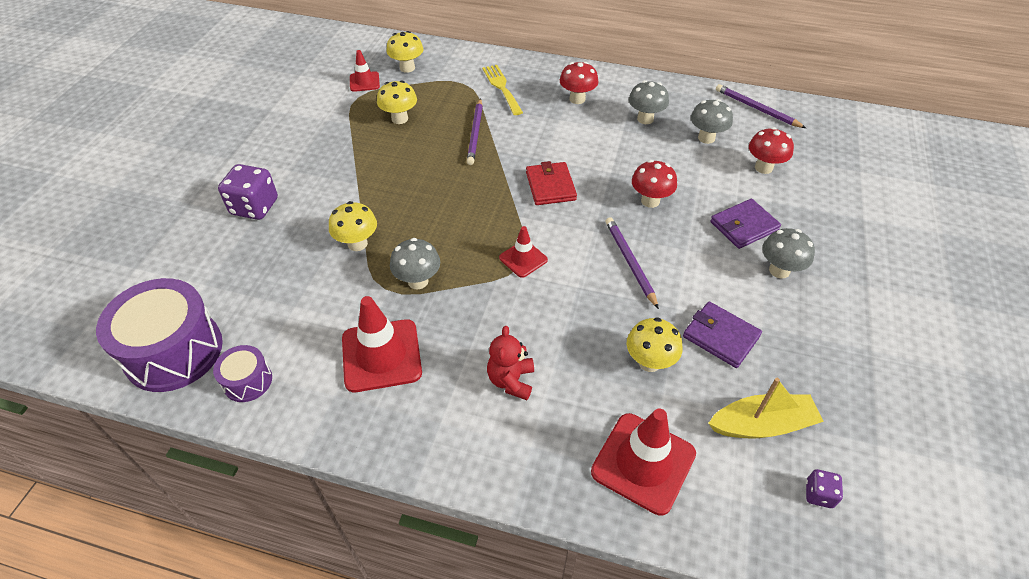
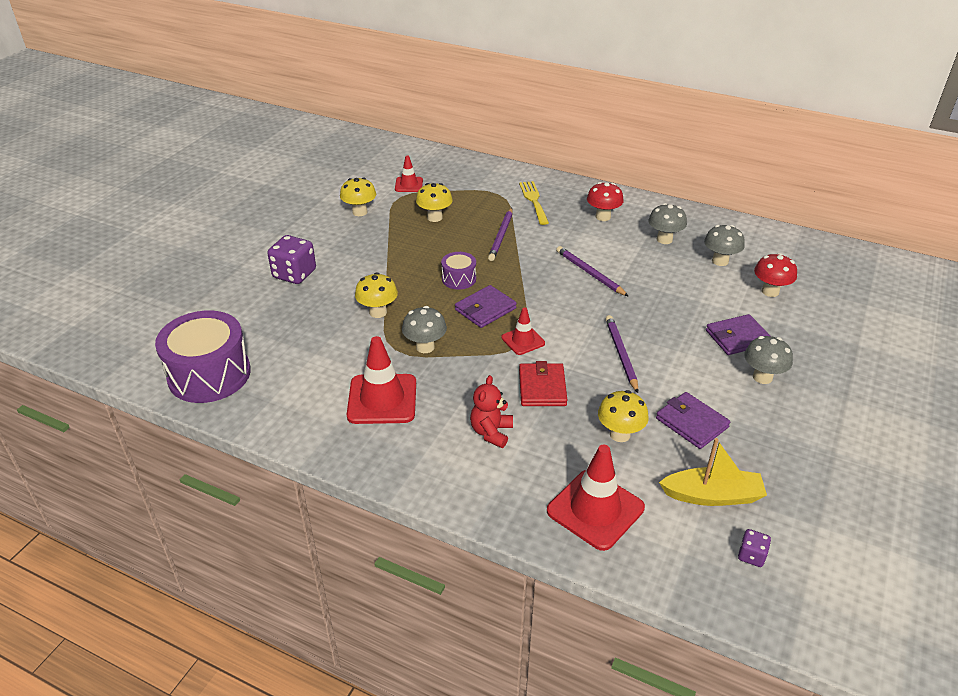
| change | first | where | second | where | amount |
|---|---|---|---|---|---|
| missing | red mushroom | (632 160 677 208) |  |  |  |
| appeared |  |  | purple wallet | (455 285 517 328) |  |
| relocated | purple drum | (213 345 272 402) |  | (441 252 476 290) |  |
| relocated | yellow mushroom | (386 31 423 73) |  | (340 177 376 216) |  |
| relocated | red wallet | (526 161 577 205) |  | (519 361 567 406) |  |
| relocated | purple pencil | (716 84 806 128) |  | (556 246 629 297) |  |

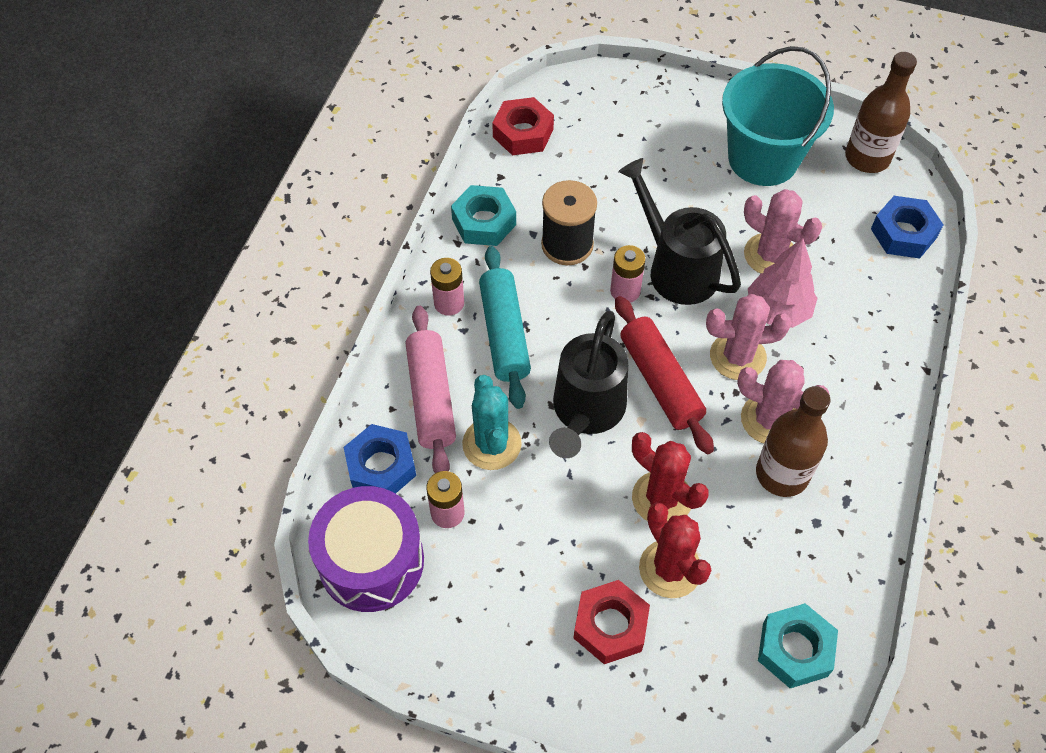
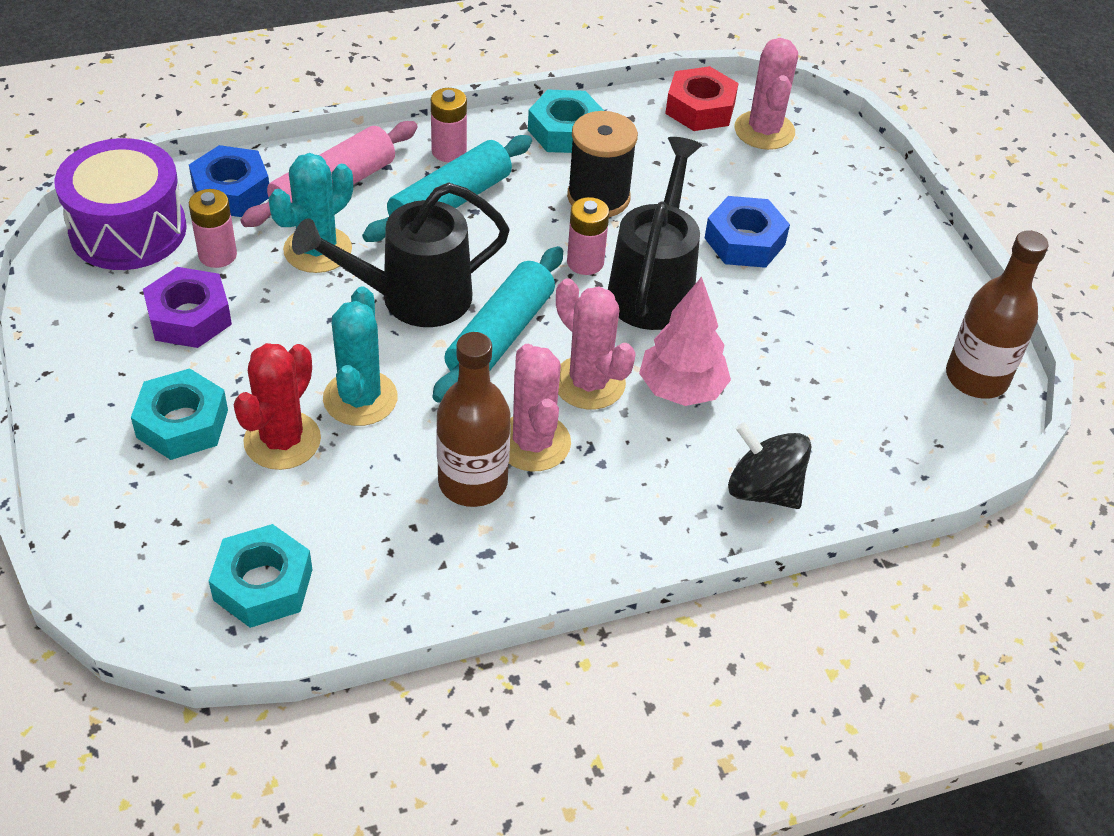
| change | first | where | second | where | amount |
|---|---|---|---|---|---|
| missing | turquoise bucket | (722 46 834 186) |  |  |  |
| appeared |  |  | purple nut | (143 267 232 348) |  |
| appeared |  |  | black spinning top | (728 422 812 509) |  |
| relocated | pink cactus | (744 189 822 274) |  | (734 38 798 150) |  |
| relocated | blue nut | (871 196 944 259) |  | (705 196 790 268) |  |
| colour | red nut | (574 580 650 664) | turquoise nut | (131 368 228 460) |  |
| colour | red rolling pin | (615 296 714 454) | turquoise rolling pin | (432 246 563 403) |  |
| colour | red cactus | (632 432 709 522) | turquoise cactus | (323 286 398 426) |  |

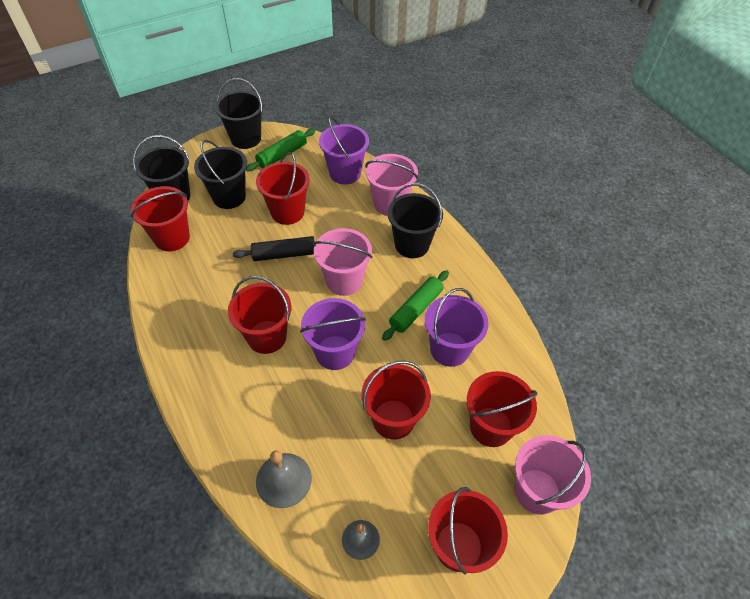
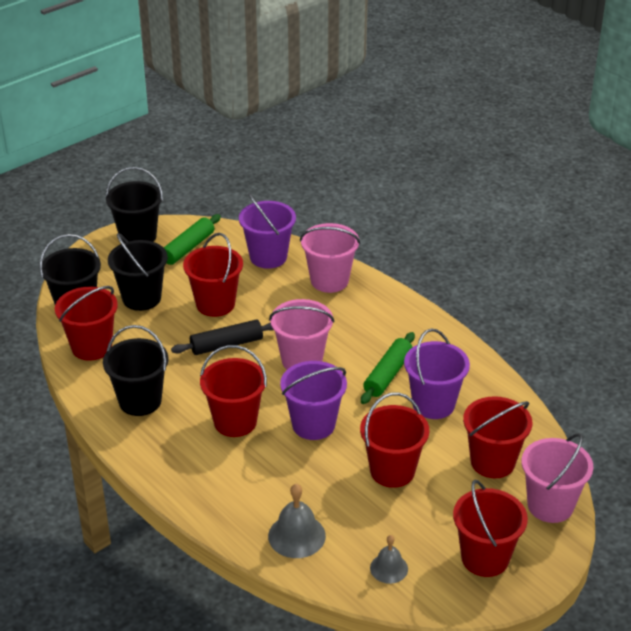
| change | first | where | second | where | amount |
|---|---|---|---|---|---|
| relocated | black bucket | (388 183 443 258) |  | (103 325 168 416) |  |

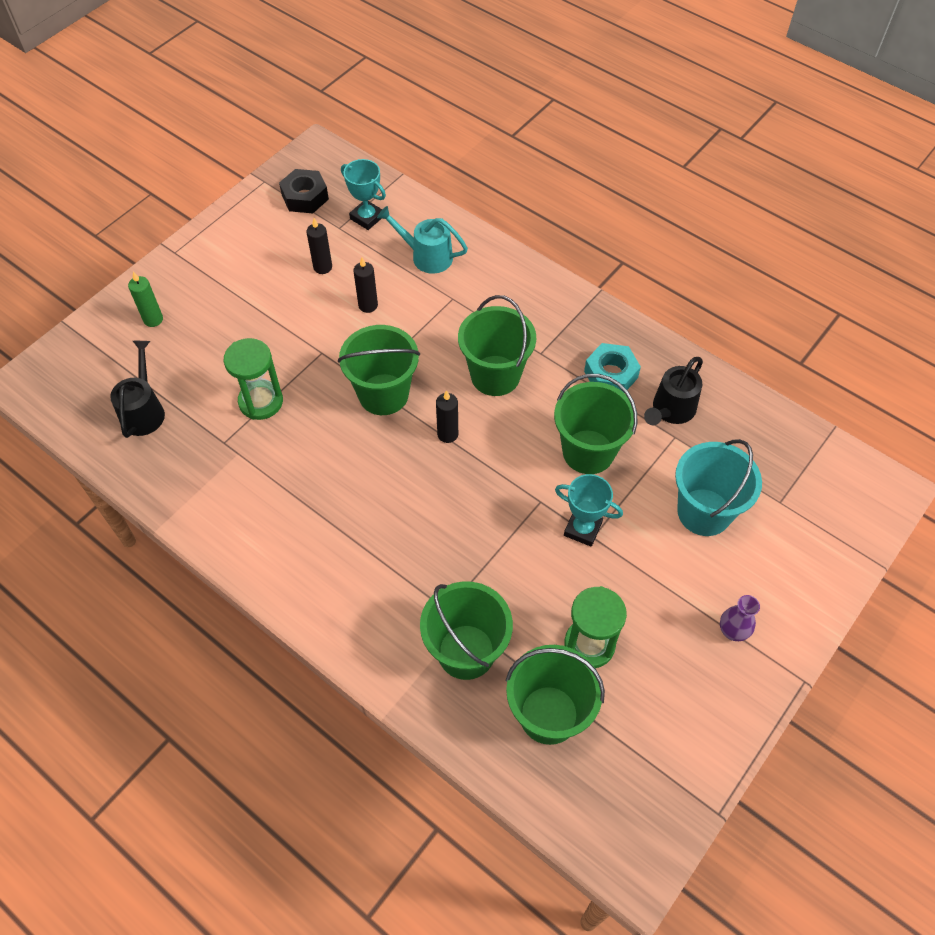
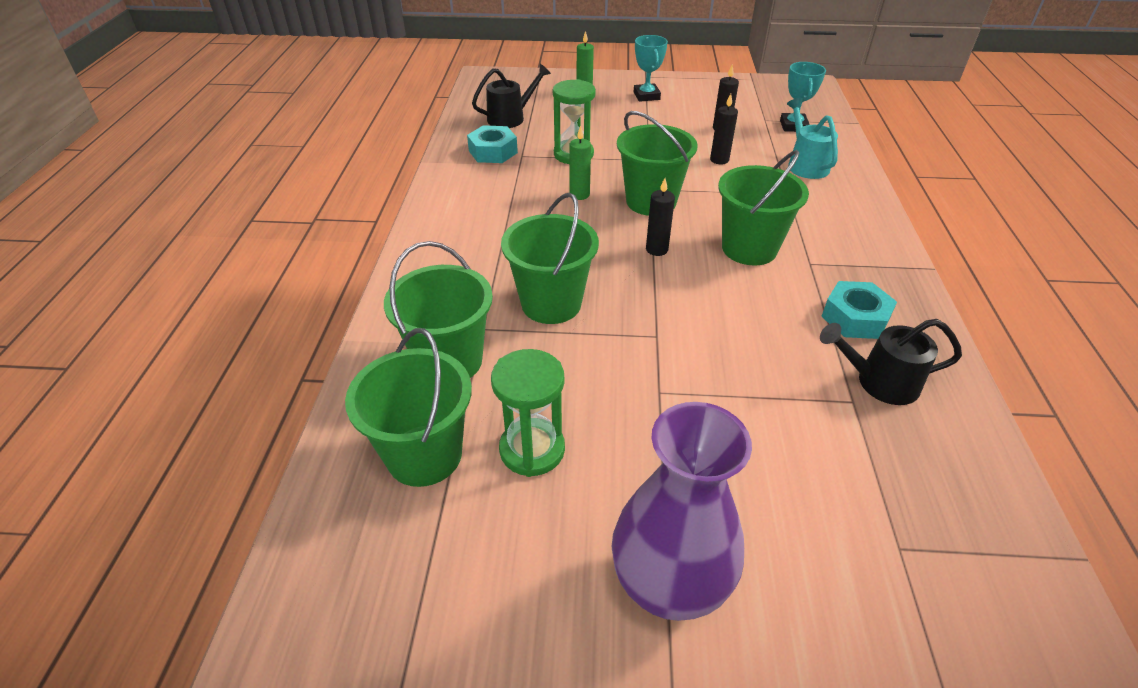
| change | first | where | second | where | amount |
|---|---|---|---|---|---|
| missing | black nut | (279 169 329 213) |  |  |  |
| missing | turquoise bucket | (675 439 762 536) |  |  |  |
| appeared |  |  | turquoise nut | (467 125 518 163) |  |
| appeared |  |  | green candle | (570 126 591 200) |  |
| relocated | green bucket | (554 374 637 474) |  | (501 193 599 324) |  |
| relocated | turquoise trophy | (555 474 623 547) |  | (634 35 668 102) |  |
| size | purple vase | (720 595 760 641) |  | (612 402 752 621) | x2.35 |

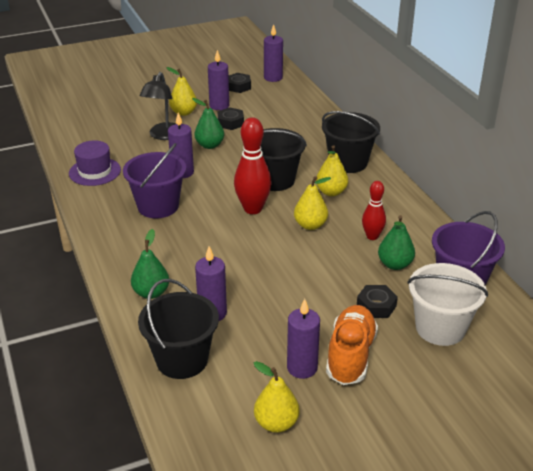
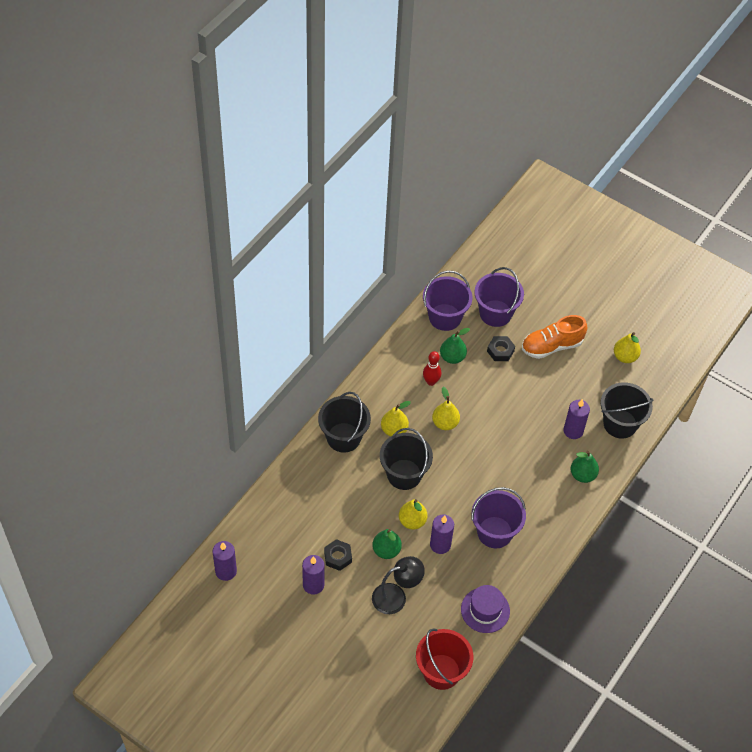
| change | first | where | second | where | amount |
|---|---|---|---|---|---|
| missing | black nut | (228 73 251 93) |  |  |  |
| missing | red bowling pin | (234 117 272 214) |  |  |  |
| missing | purple candle | (287 299 320 379) |  |  |  |
| appeared |  |  | red bucket | (416 628 473 690) |  |
| relocated | yellow pear | (166 67 197 116) |  | (399 499 428 530) |  |
| colour | white bucket | (407 263 488 346) | purple bucket | (474 267 524 327) |  |

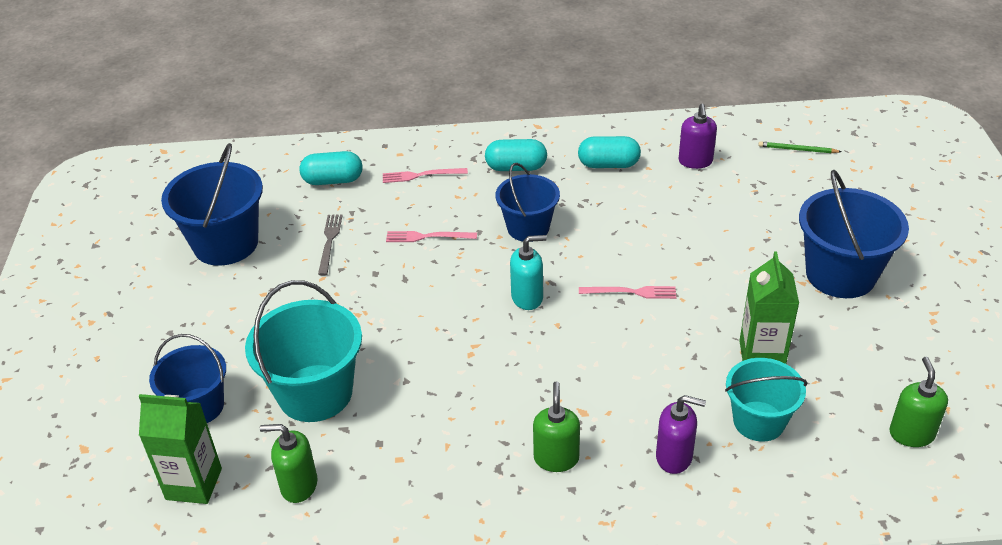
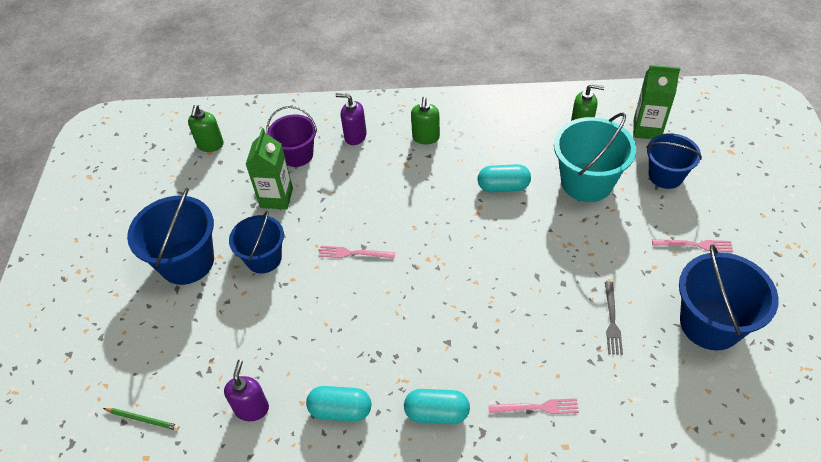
| change | first | where | second | where | amount |
|---|---|---|---|---|---|
| missing | turquoise soap dispenser | (510 235 547 310) |  |  |  |
| relocated | turquoise capsule | (300 151 363 185) |  | (477 164 531 193) |  |
| relocated | pink fork | (386 231 477 242) |  | (652 239 733 252) |  |
| relocated | blue bucket | (496 163 560 242) |  | (229 211 284 273) |  |
| colour | turquoise bucket | (725 358 807 442) | purple bucket | (267 106 317 167) |  |

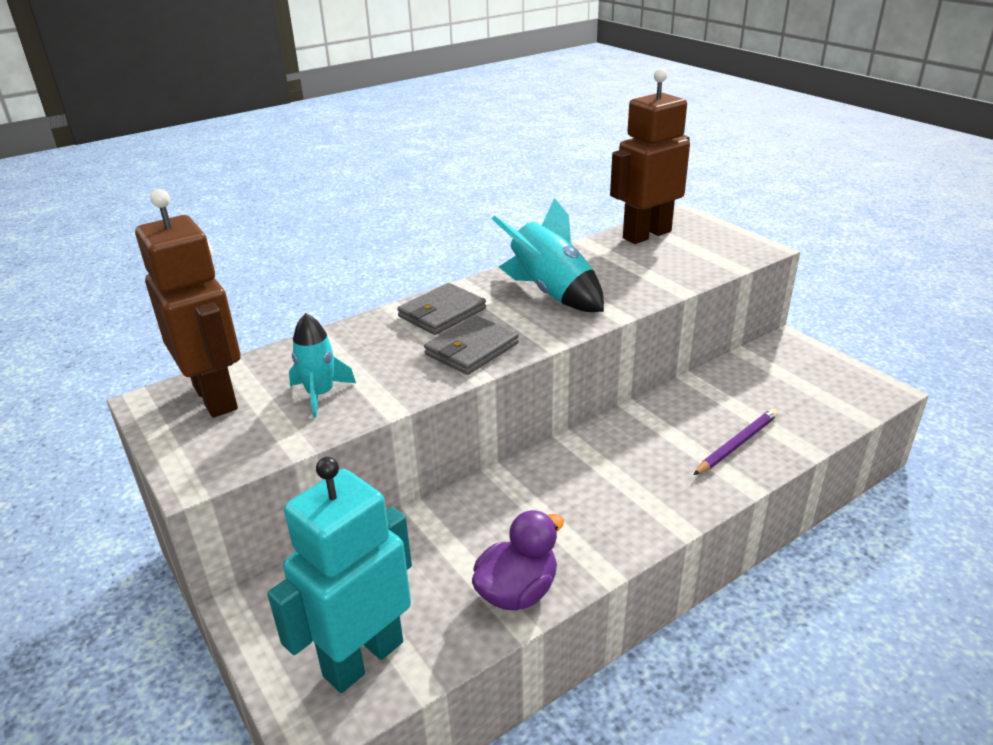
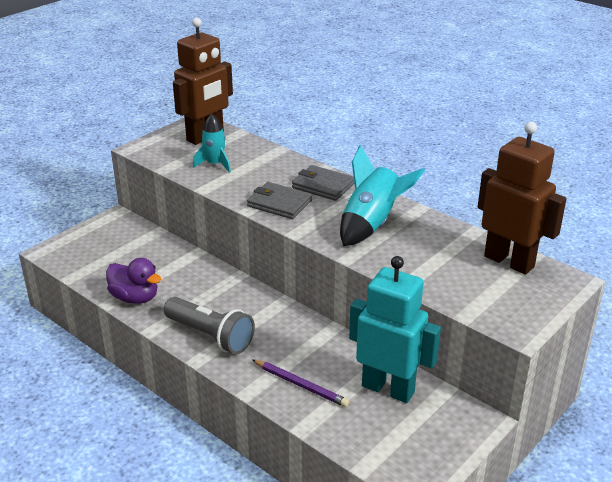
| change | first | where | second | where | amount |
|---|---|---|---|---|---|
| appeared |  |  | grey flashlight | (164 297 255 354) |  |
| relocated | turquoise robot | (267 457 412 693) |  | (349 256 441 403) |  |

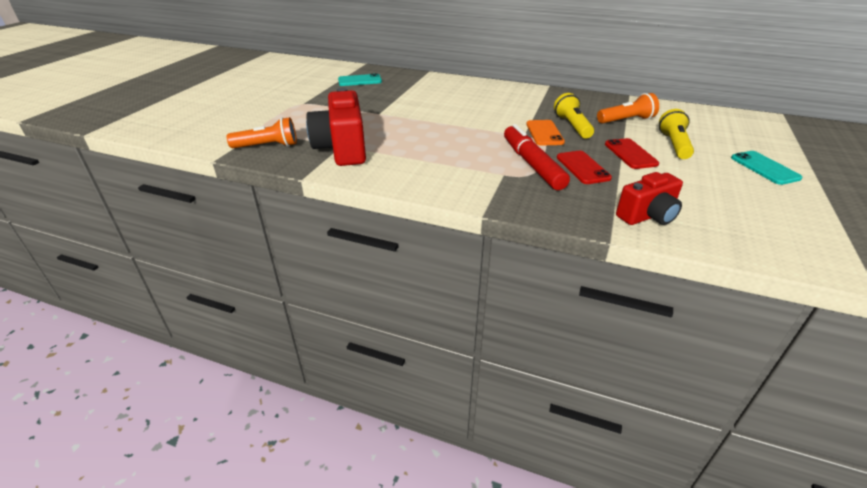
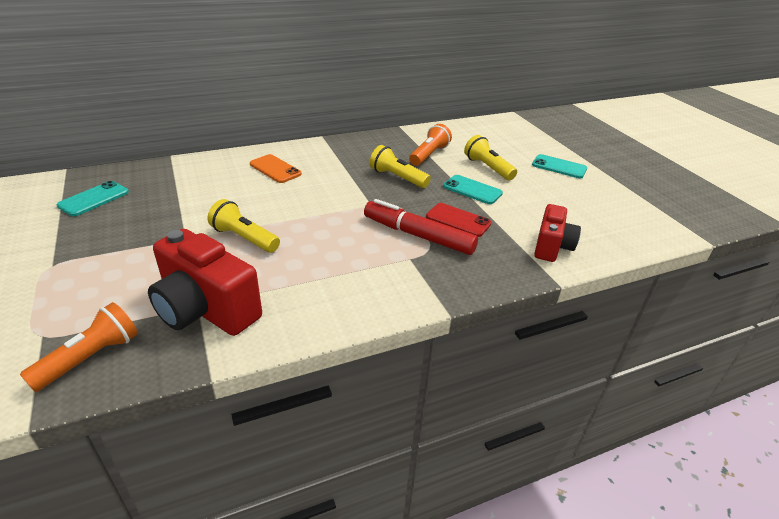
| change | first | where | second | where | amount |
|---|---|---|---|---|---|
| appeared |  |  | yellow flashlight | (207 199 280 253) |  |
| relocated | orange phone | (526 120 565 145) |  | (250 154 302 183) |  |
| colour | red phone | (605 138 659 169) | turquoise phone | (443 175 503 204) |  |

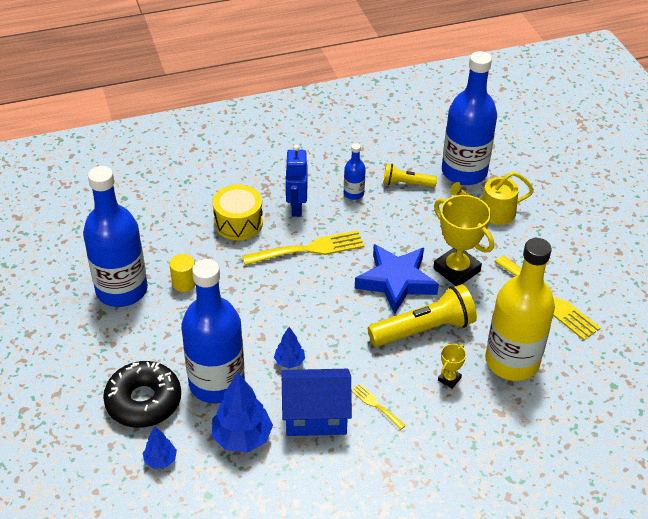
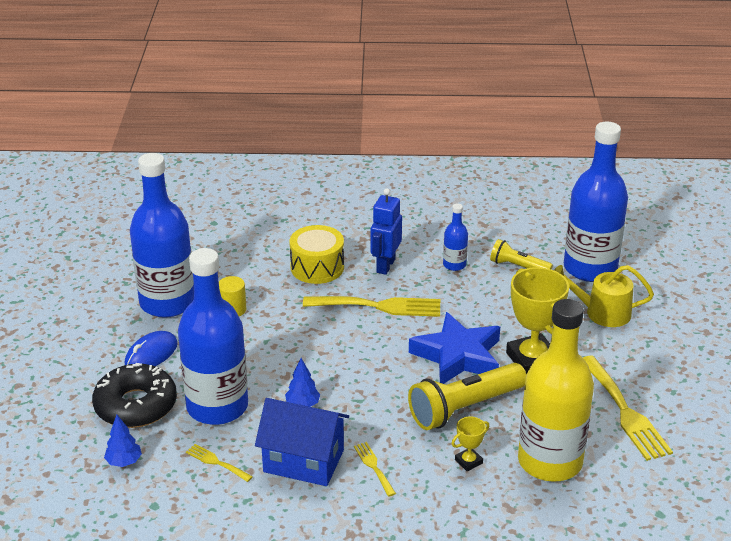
| change | first | where | second | where | amount |
|---|---|---|---|---|---|
| appeared |  |  | blue mouse | (125 331 178 366) |  |
| exchanged | blue tree | (212 372 273 453) | yellow fork | (186 444 253 482) |  |
| spun | yellow flashlight | (368 284 477 347) |  | (408 363 526 430) | 150 degrees clockwise |

